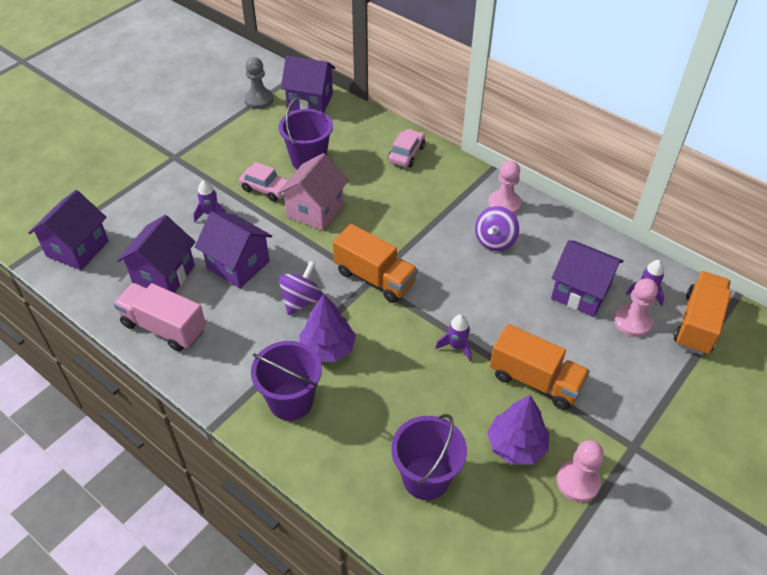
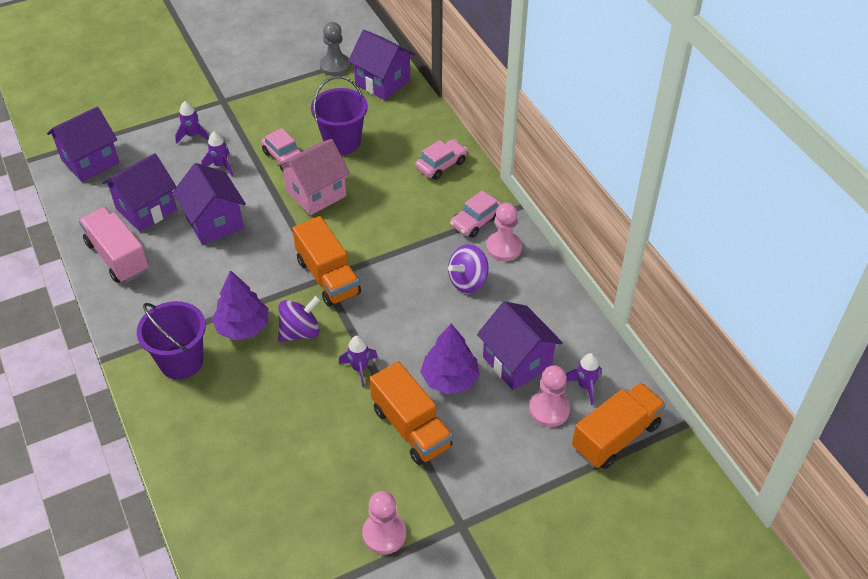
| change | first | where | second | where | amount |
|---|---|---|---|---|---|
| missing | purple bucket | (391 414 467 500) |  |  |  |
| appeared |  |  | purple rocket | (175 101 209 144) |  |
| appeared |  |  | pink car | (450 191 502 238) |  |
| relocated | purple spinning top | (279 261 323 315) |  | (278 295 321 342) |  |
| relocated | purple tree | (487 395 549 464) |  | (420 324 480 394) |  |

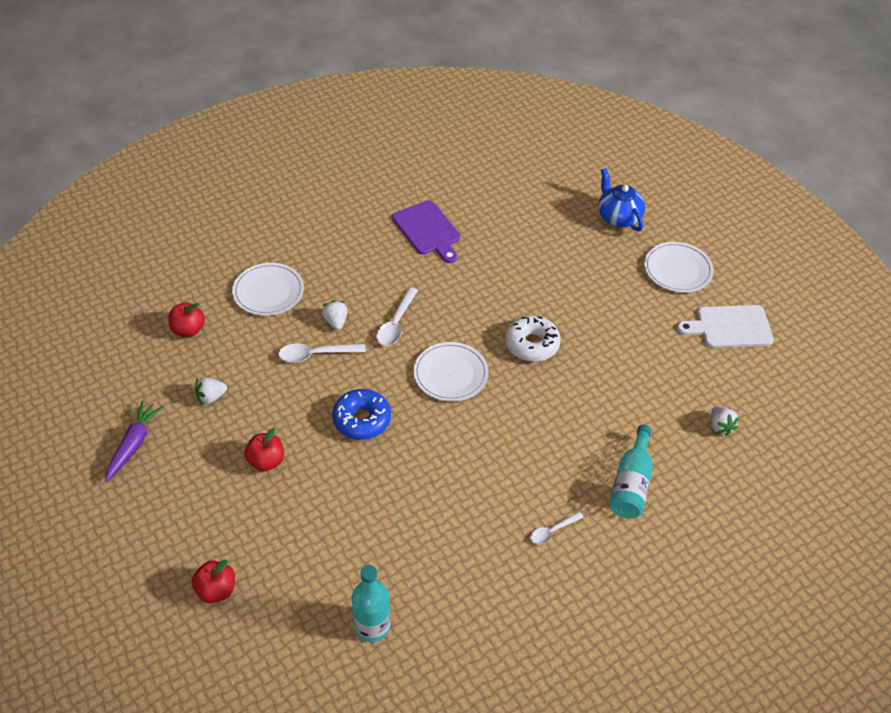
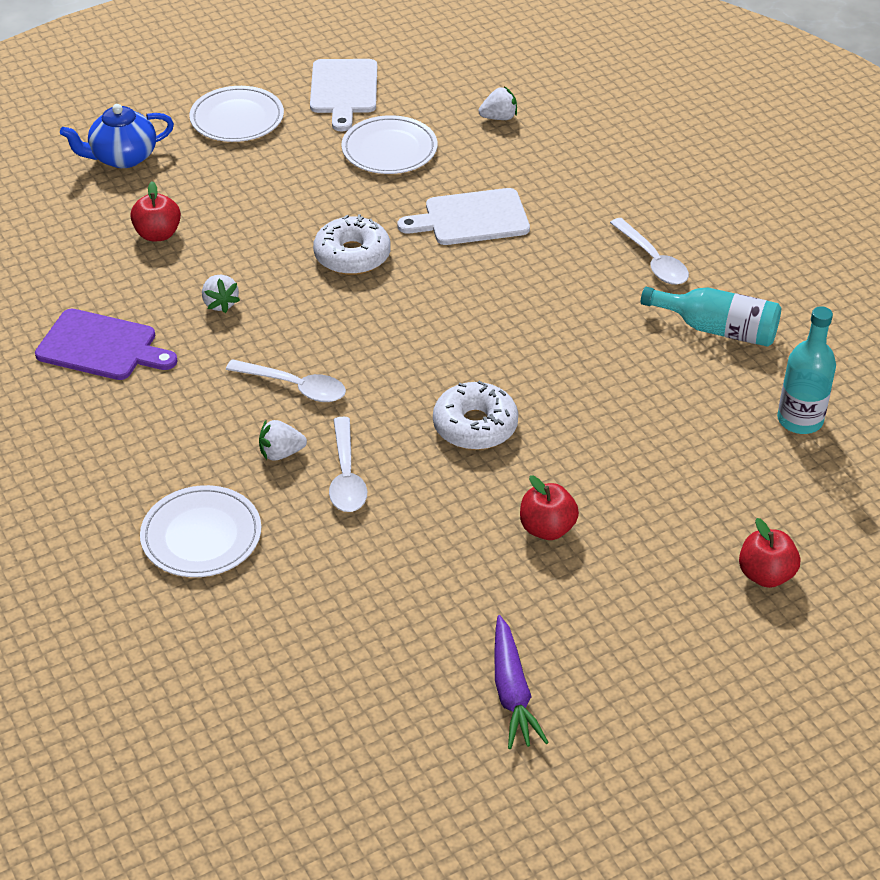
| change | first | where | second | where | amount |
|---|---|---|---|---|---|
| appeared |  |  | white cutting board | (398 188 530 245) |  |
| relocated | red apple | (168 302 205 337) |  | (130 181 181 242) |  |
| relocated | white strawberry | (195 377 227 405) |  | (202 275 240 313) |  |
| relocated | white plate | (413 342 489 402) |  | (342 115 438 174) |  |
| relocated | turquoise bottle | (609 425 653 519) |  | (641 287 781 347) |  |
| colour | blue donut | (332 389 391 440) | white donut | (433 381 518 450) |  |
| spun | purple carrot | (105 401 163 482) |  | (494 615 549 749) | 120 degrees counterclockwise |
| spun | purple cutting board | (392 200 460 263) |  | (35 309 177 380) | 45 degrees clockwise |
| size | white spoon | (530 512 584 544) |  | (610 218 689 285) | x1.56 |

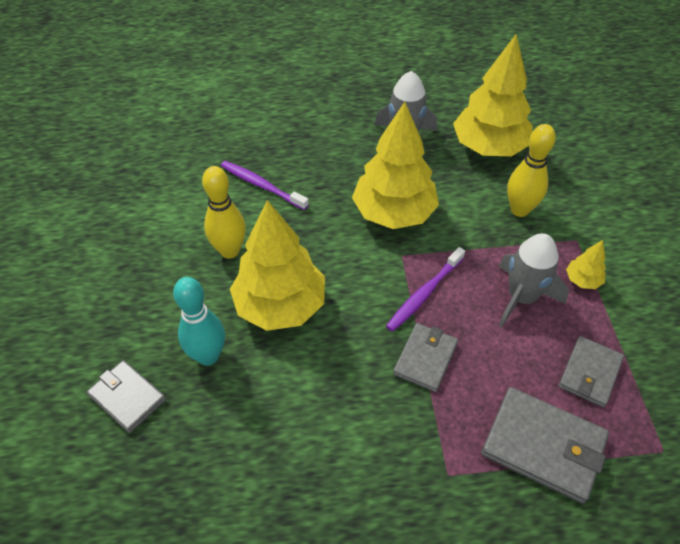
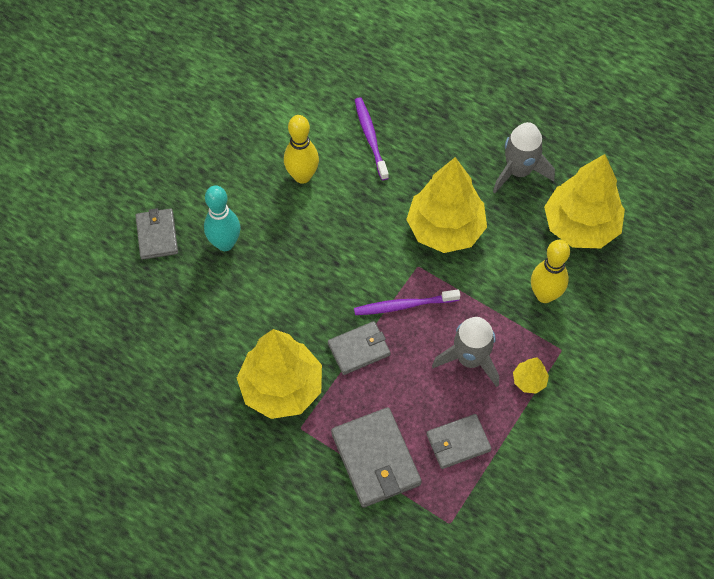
| change | first | where | second | where | amount |
|---|---|---|---|---|---|
| relocated | yellow tree | (230 200 325 331) |  | (237 329 322 419) |  |

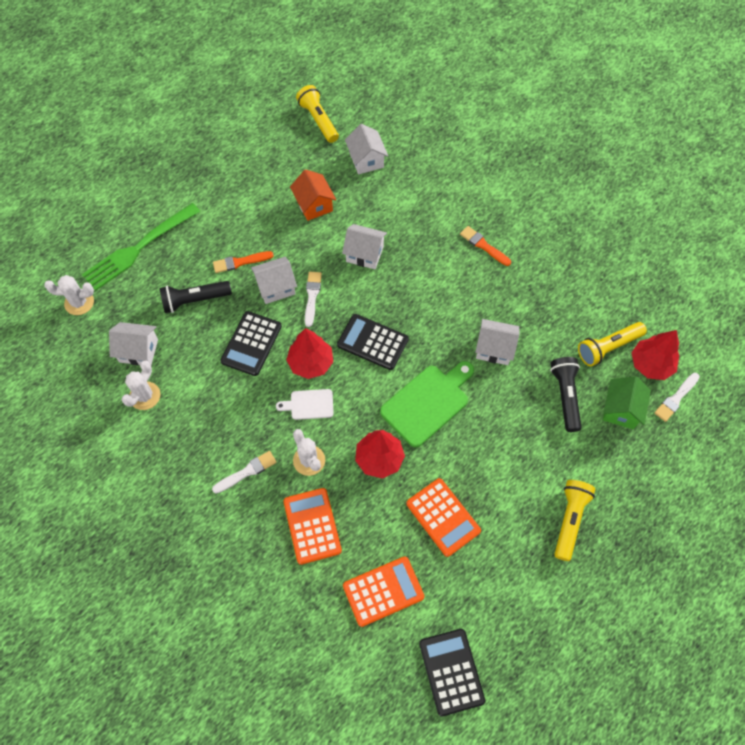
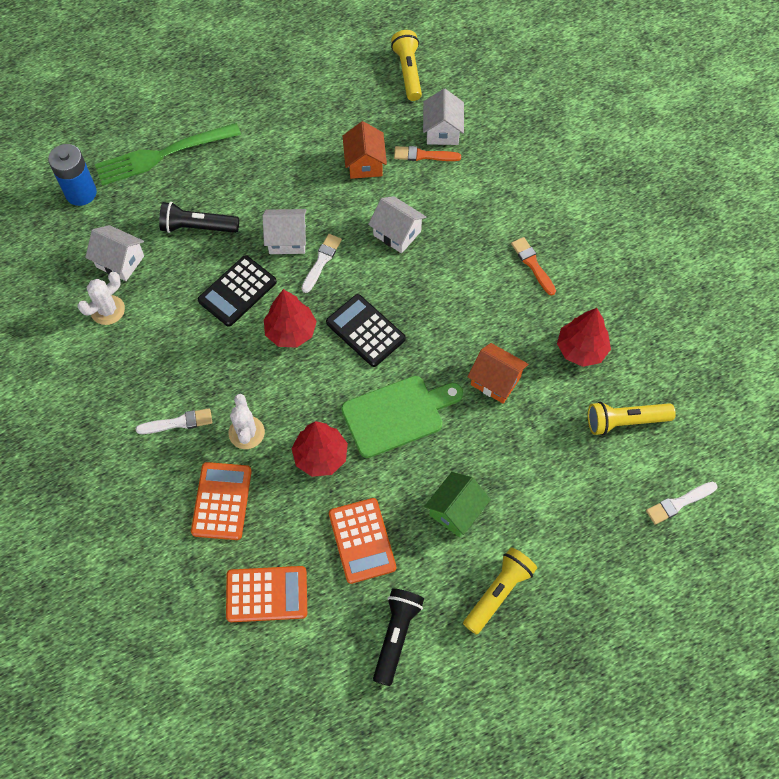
| change | first | where | second | where | amount |
|---|---|---|---|---|---|
| missing | white cutting board | (276 389 334 420) |  |  |  |
| missing | black calculator | (419 629 485 717) |  |  |  |
| relocated | orange brush | (213 251 274 273) |  | (394 146 461 161) |  |
| relocated | black flashlight | (550 357 582 432) |  | (373 588 424 686) |  |
| relocated | green house | (603 376 651 429) |  | (424 472 491 537) |  |
| relocated | red tree | (631 330 679 380) |  | (557 308 611 367) |  |
| exchanged | white cactus | (44 275 94 315) | blue battery | (48 144 97 206) |  |
| colour | white house | (475 319 520 365) | orange house | (468 343 529 403) |  |

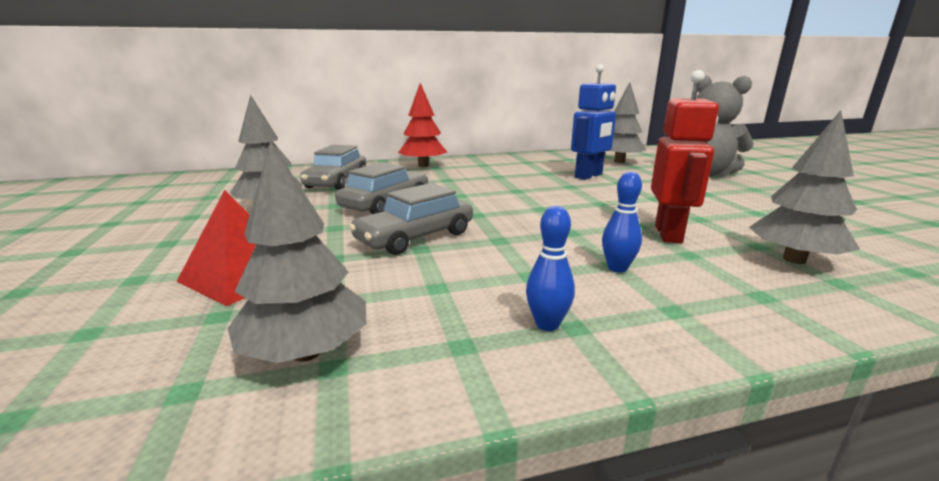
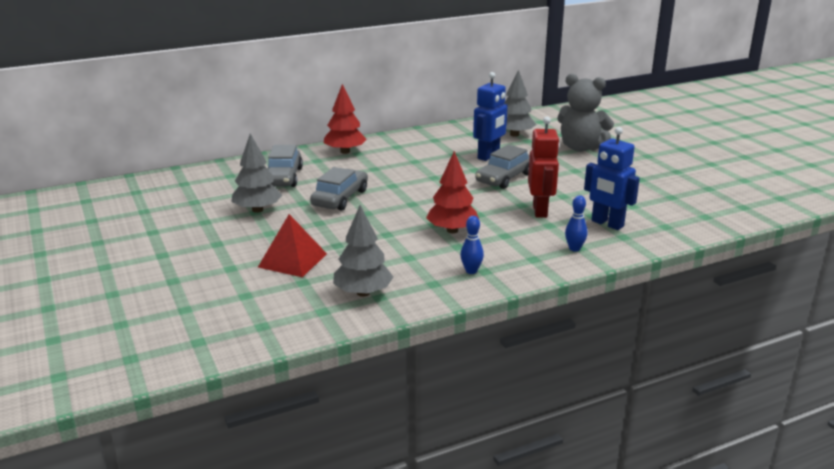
| change | first | where | second | where | amount |
|---|---|---|---|---|---|
| appeared |  |  | red tree | (426 151 479 233) |  |
| relocated | grey car | (349 183 473 255) |  | (475 145 530 189) |  |
| relocated | blue bowling pin | (602 172 642 273) |  | (565 195 588 252) |  |
| exchanged | grey tree | (749 110 860 264) | blue robot | (584 127 640 230) |  |

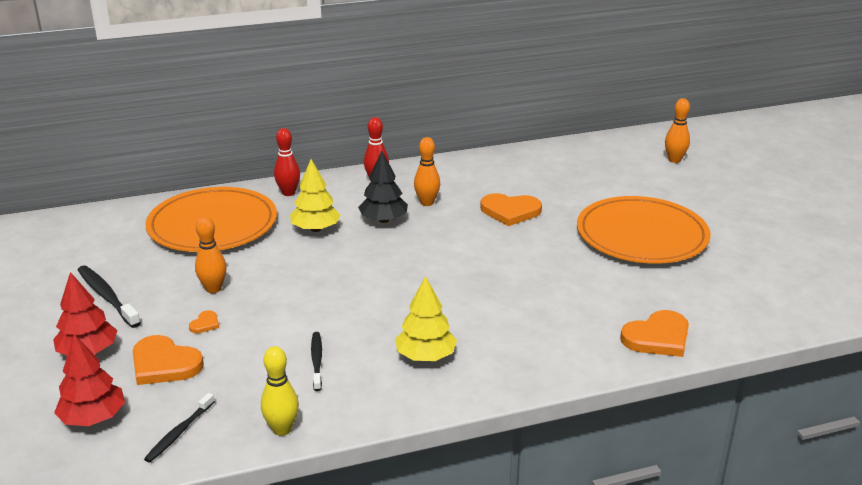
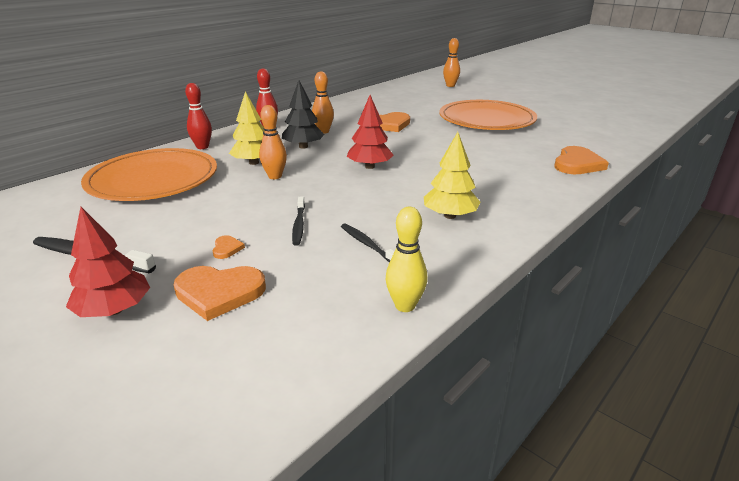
| change | first | where | second | where | amount |
|---|---|---|---|---|---|
| relocated | red tree | (54 334 125 426) |  | (347 95 394 169) |  |
| relocated | black toothbrush | (144 393 215 463) |  | (292 197 305 246) |  |
| relocated | orange bowling pin | (195 216 227 293) |  | (259 105 287 179) |  |

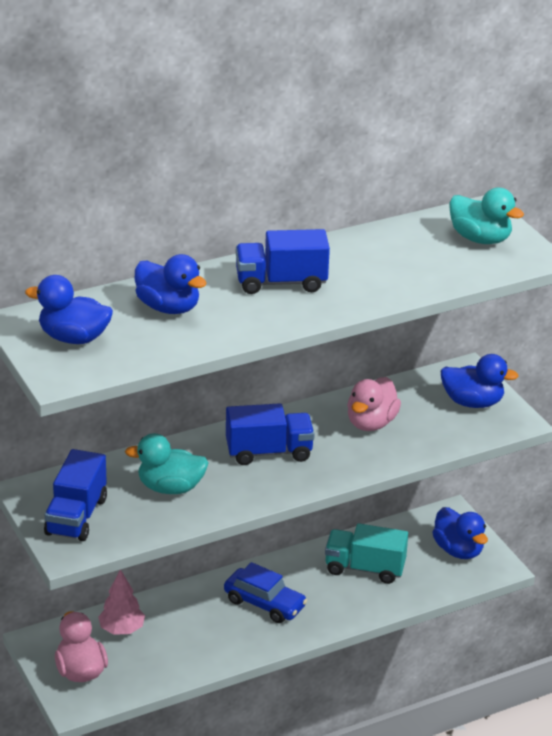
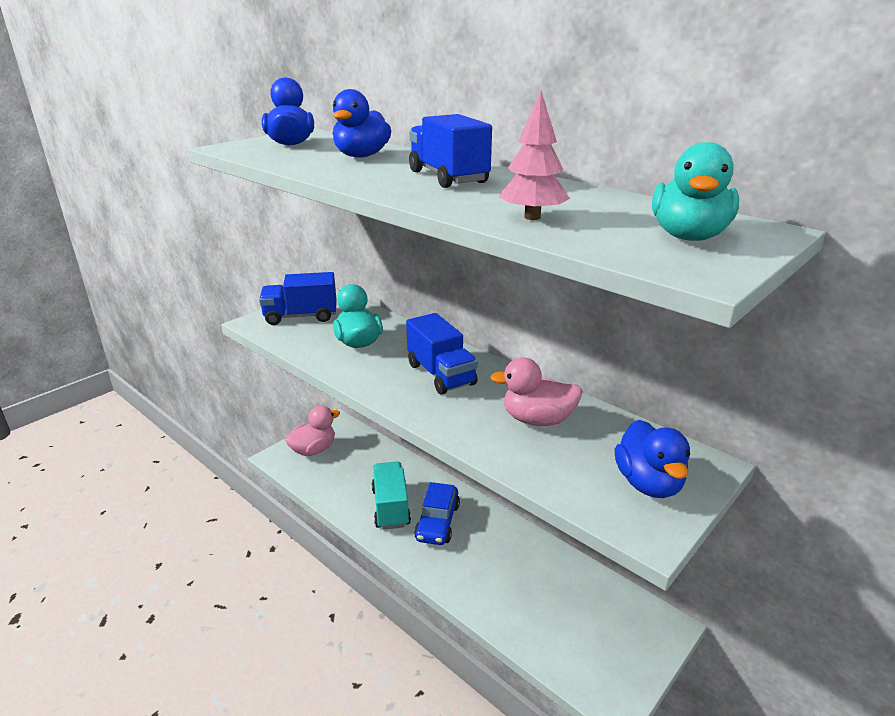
| change | first | where | second | where | amount |
|---|---|---|---|---|---|
| missing | blue duck | (432 507 488 559) |  |  |  |
| relocated | pink tree | (98 570 145 635) |  | (499 91 570 220) |  |
| relocated | turquoise truck | (325 523 408 584) |  | (372 462 411 530) |  |

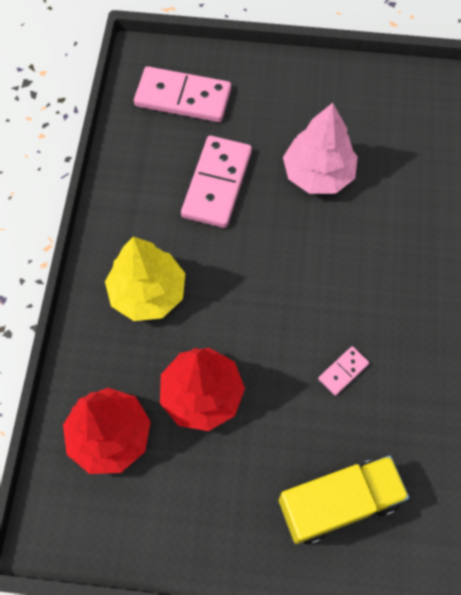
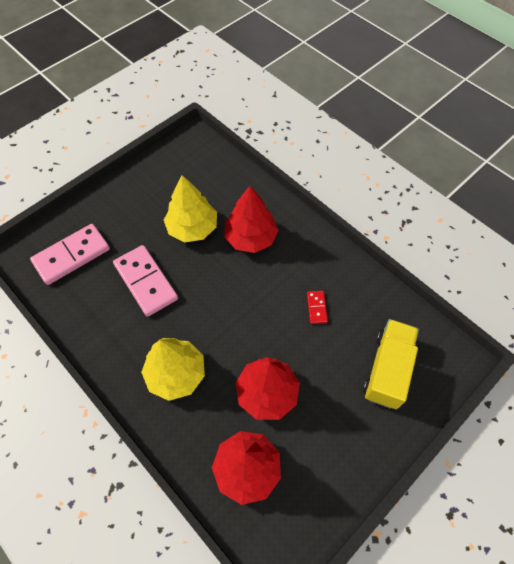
| change | first | where | second | where | amount |
|---|---|---|---|---|---|
| appeared |  |  | red tree | (224 186 279 253) |  |
| colour | pink tree | (283 103 358 194) | yellow tree | (164 175 217 242) |  |
| colour | pink domino | (318 346 369 396) | red domino | (307 291 328 324) |  |

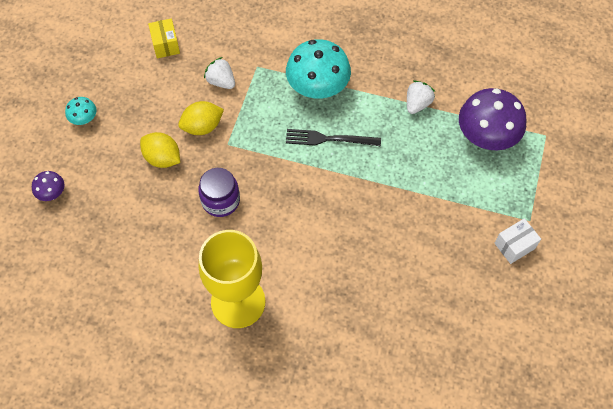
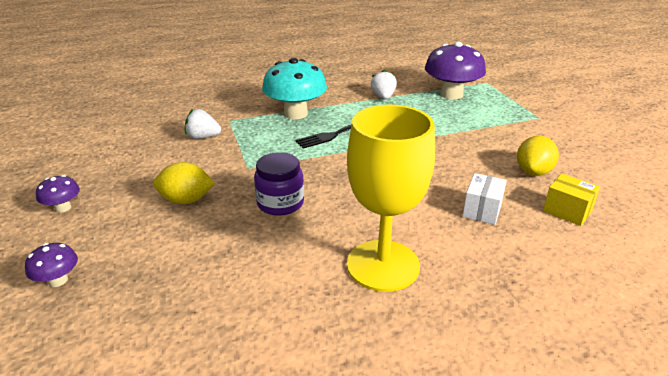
| change | first | where | second | where | amount |
|---|---|---|---|---|---|
| relocated | yellow box | (148 18 180 58) |  | (543 173 600 226) |  |
| relocated | yellow lemon | (178 101 224 135) |  | (517 136 559 176) |  |
| relocated | white box | (494 218 541 264) |  | (462 173 507 225) |  |
| colour | turquoise mushroom | (65 97 97 125) | purple mushroom | (36 175 80 213) |  |

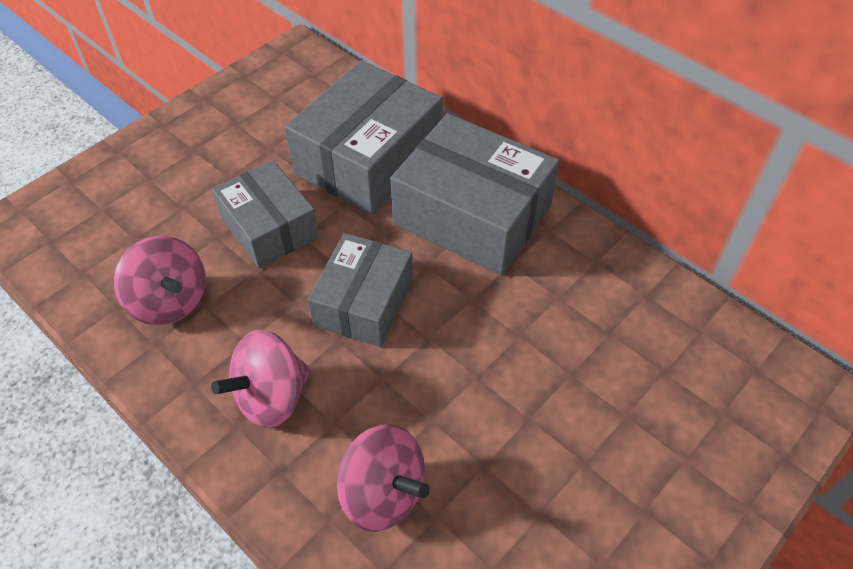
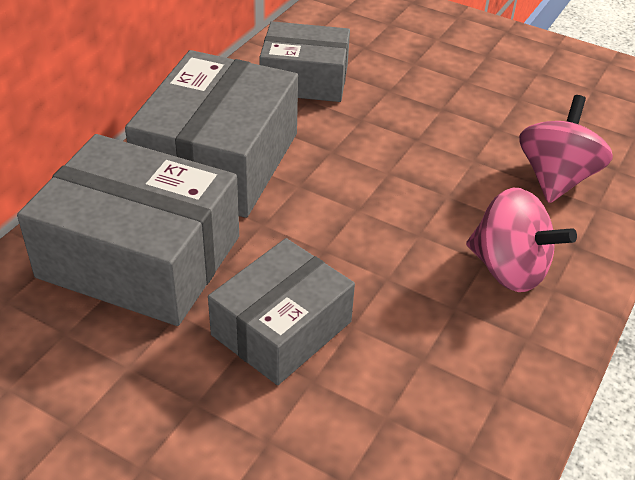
| change | first | where | second | where | amount |
|---|---|---|---|---|---|
| missing | pink spinning top | (114 236 206 325) |  |  |  |
| relocated | grey box | (308 233 413 347) |  | (259 21 350 102) |  |

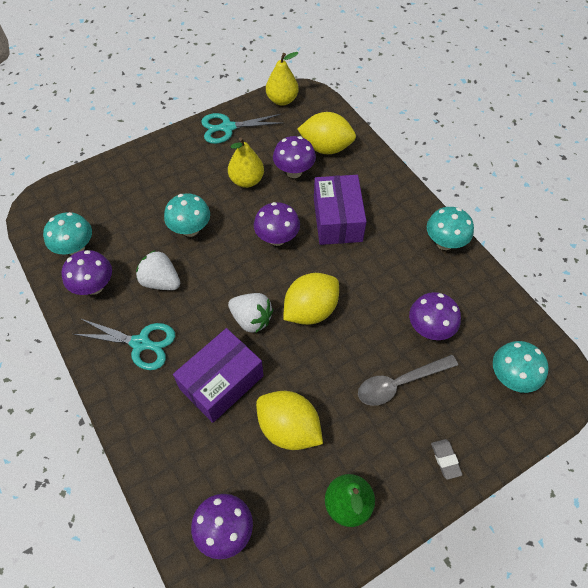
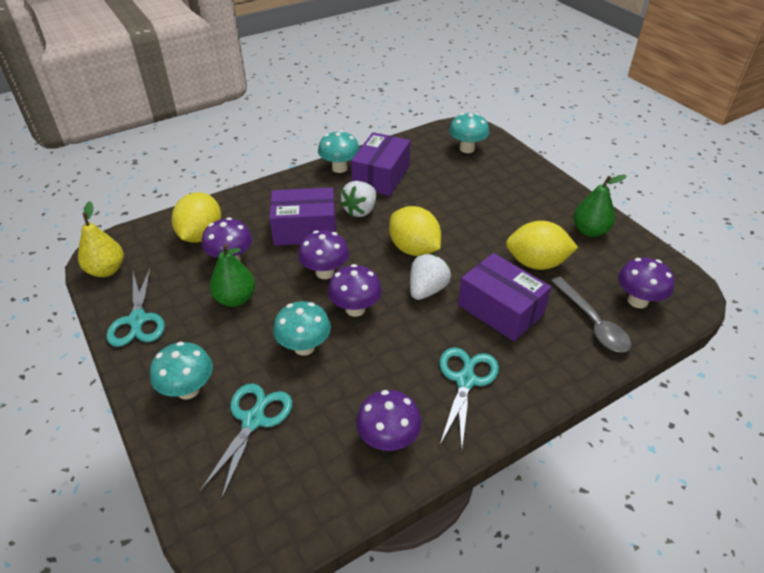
| change | first | where | second | where | amount |
|---|---|---|---|---|---|
| missing | grey eraser | (431 439 462 480) |  |  |  |
| appeared |  |  | turquoise scissors | (199 383 292 500) |  |
| appeared |  |  | purple box | (351 132 410 196) |  |
| relocated | turquoise mushroom | (43 212 92 255) |  | (150 342 213 400) |  |
| relocated | white strawberry | (136 250 180 290) |  | (340 181 376 217) |  |
| relocated | grey spoon | (358 355 458 406) |  | (551 277 631 353) |  |
| relocated | purple mushroom | (409 292 461 340) |  | (328 264 382 317) |  |
| colour | yellow pear | (228 137 264 188) | green pear | (210 244 255 307) |  |
| spun | yellow lemon | (256 391 323 450) |  | (506 221 578 270) | 60 degrees clockwise |

